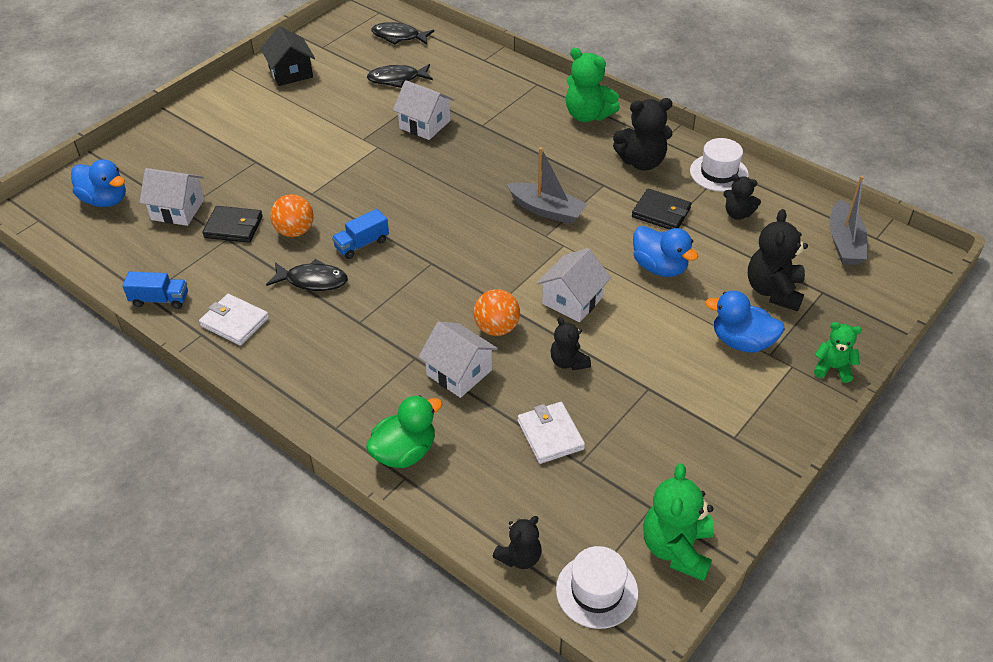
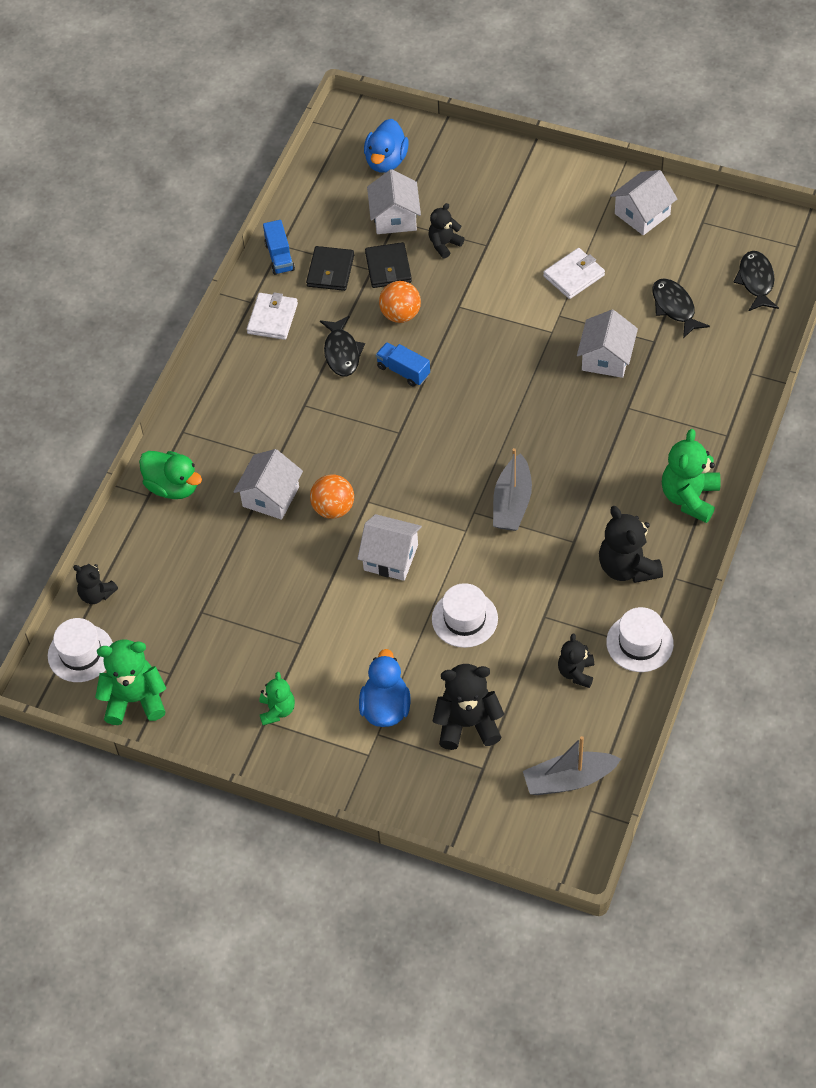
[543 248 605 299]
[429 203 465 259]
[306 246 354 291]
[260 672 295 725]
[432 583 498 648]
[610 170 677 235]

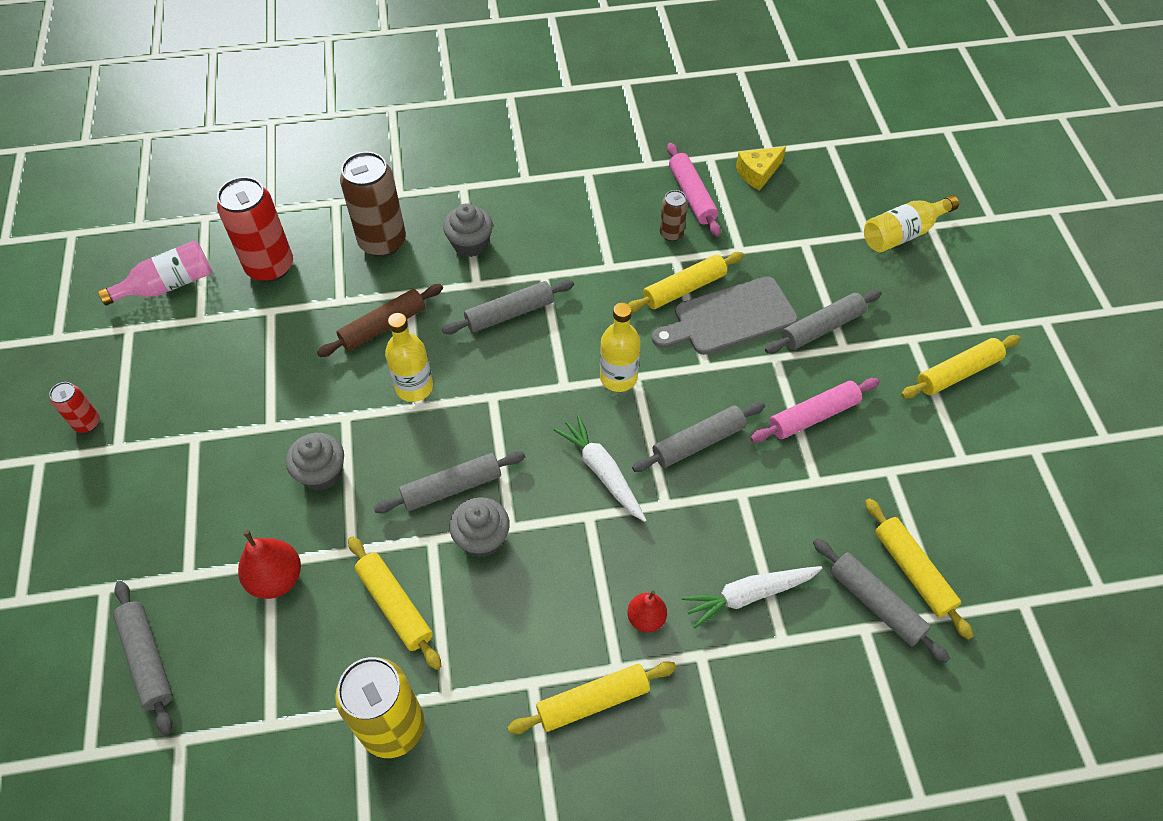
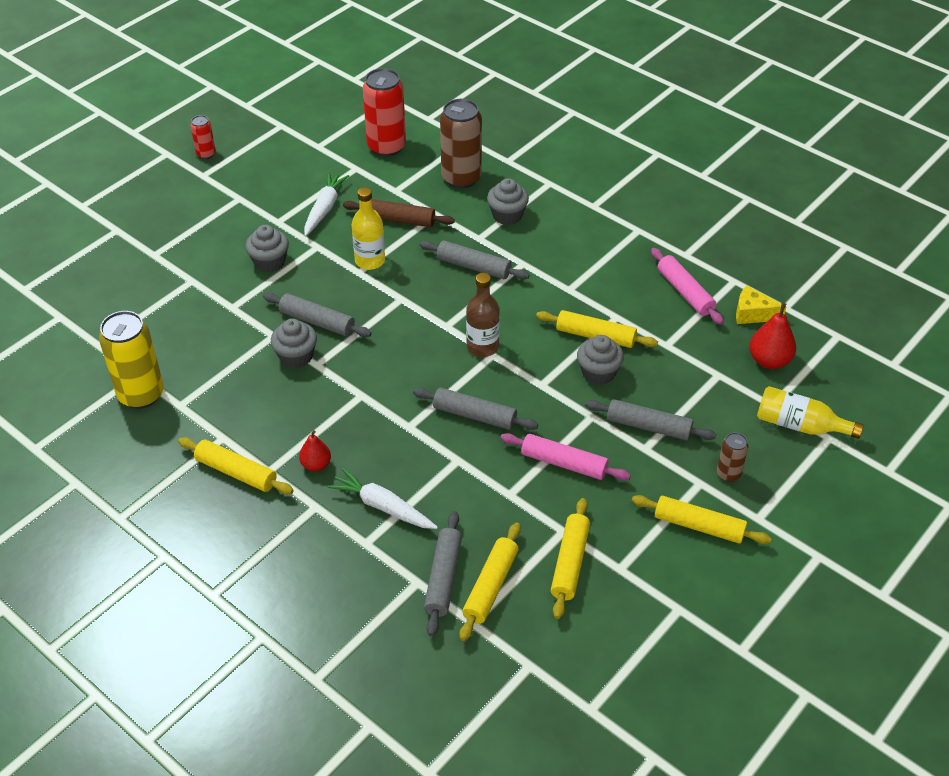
[98 241 212 306] (first image)
[113 581 173 735] (first image)
[749 303 796 369]
[551 498 590 619]
[304 172 349 236]
[717 432 749 482]
[577 335 624 385]
[466 273 500 357]
[651 248 724 325]

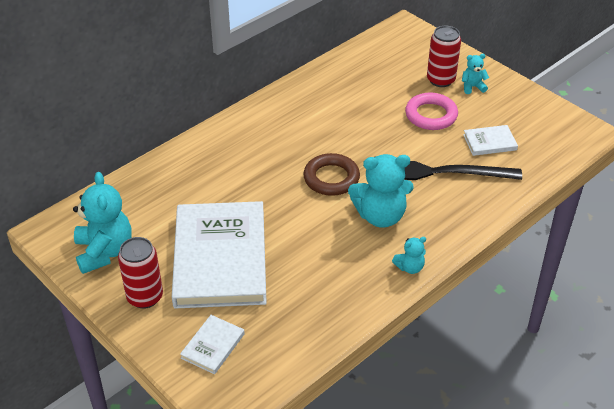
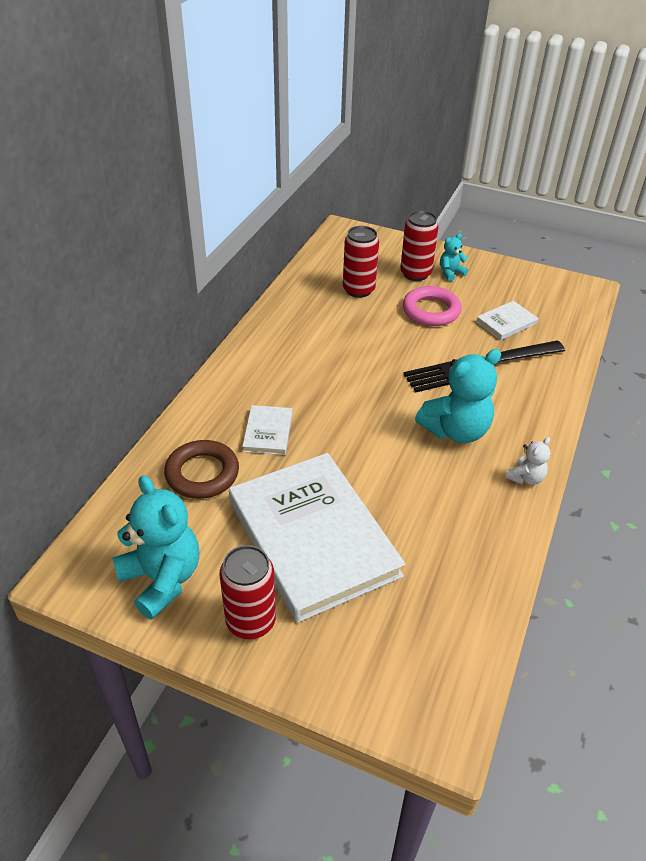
[343 226 379 298]
[242 405 292 455]
[164 440 239 499]
[506 437 550 485]

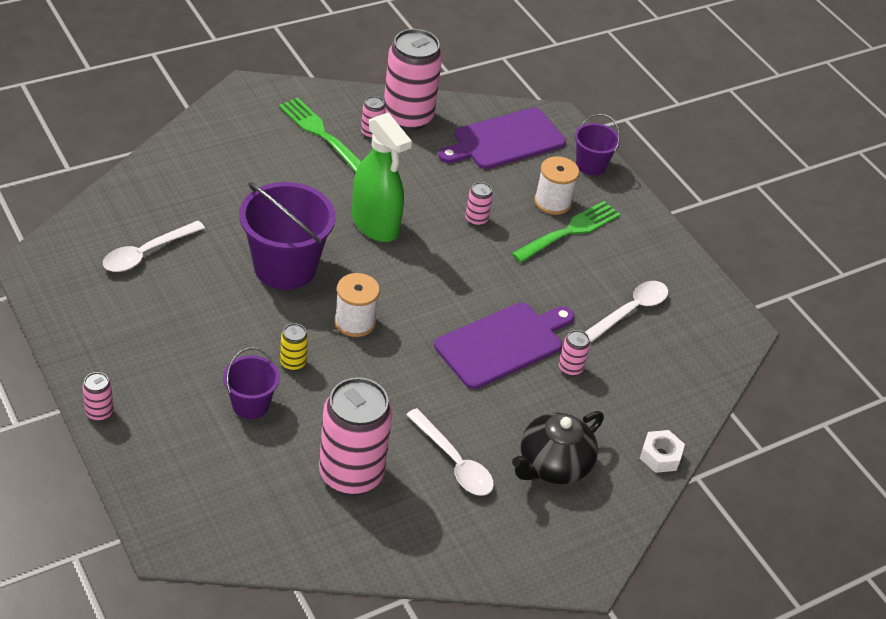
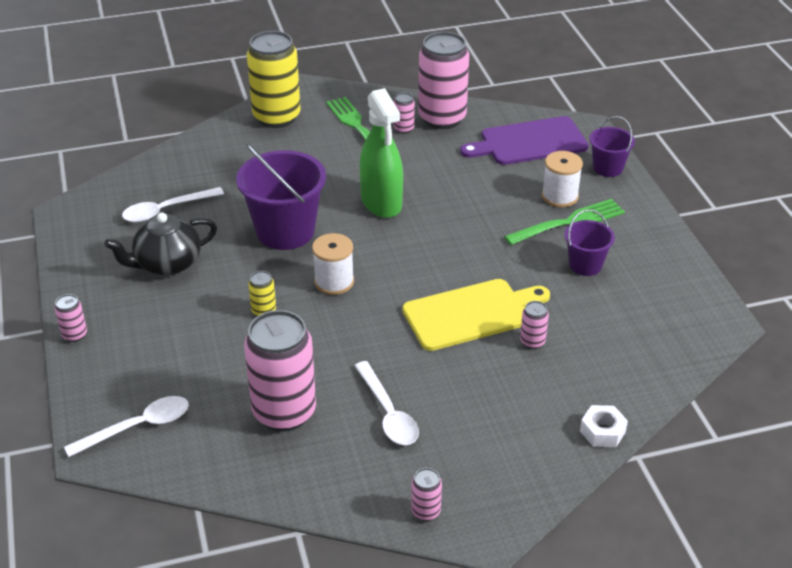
[247 31 301 128]
[565 209 615 276]
[411 468 442 521]
[105 213 217 276]
[64 396 189 457]
[402 279 550 351]

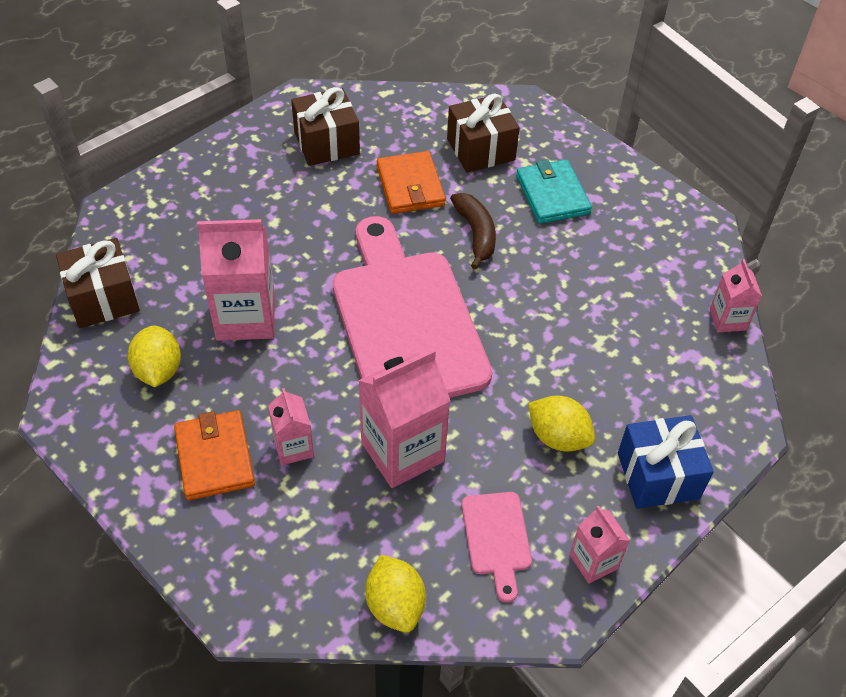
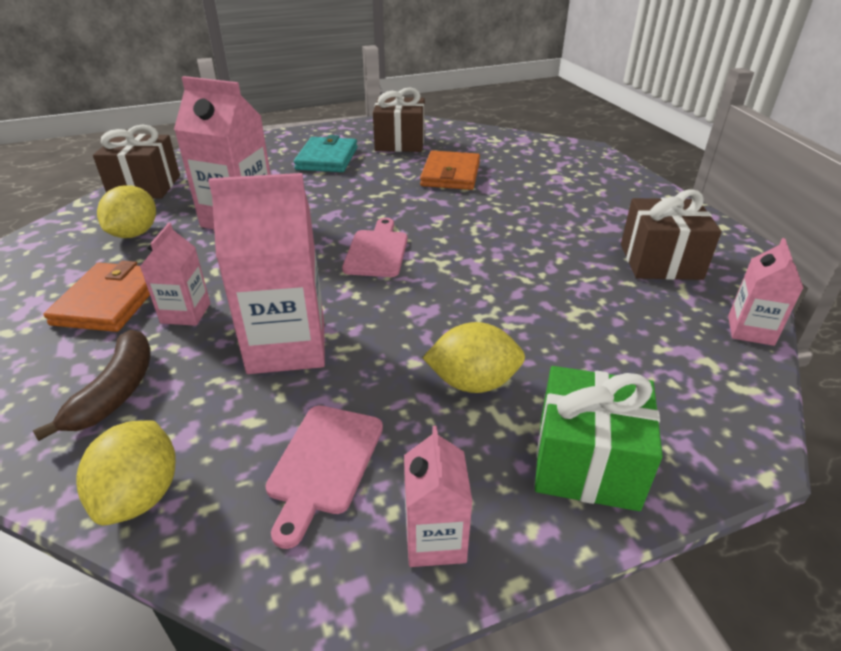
[621 189 722 280]
[32 330 151 441]
[294 135 357 172]
[535 366 663 511]
[423 322 525 393]
[342 218 408 277]

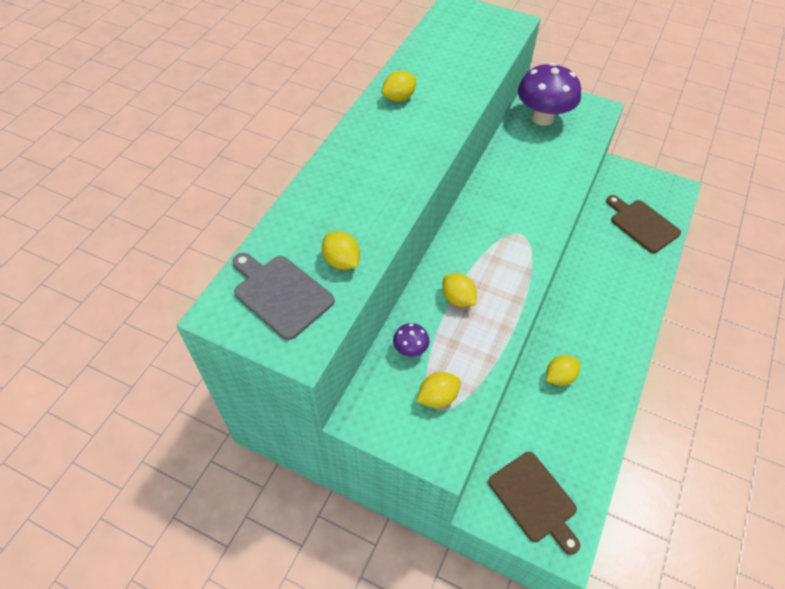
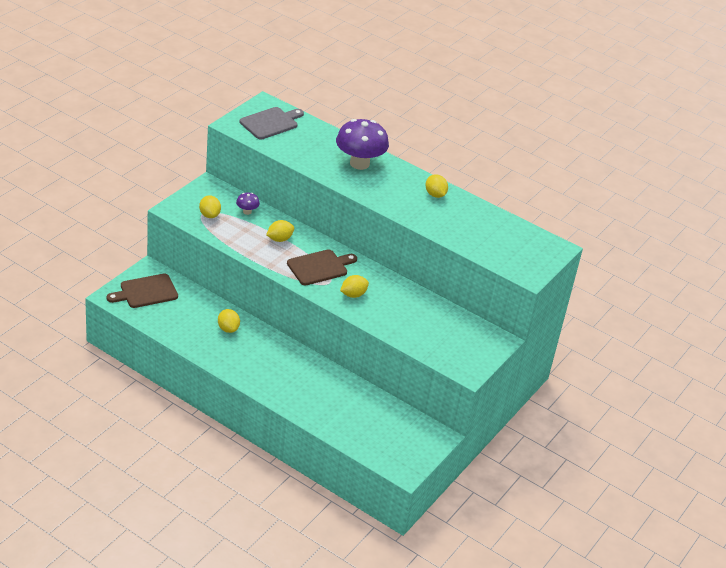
[340 275 369 298]
[336 119 389 170]
[287 249 357 285]

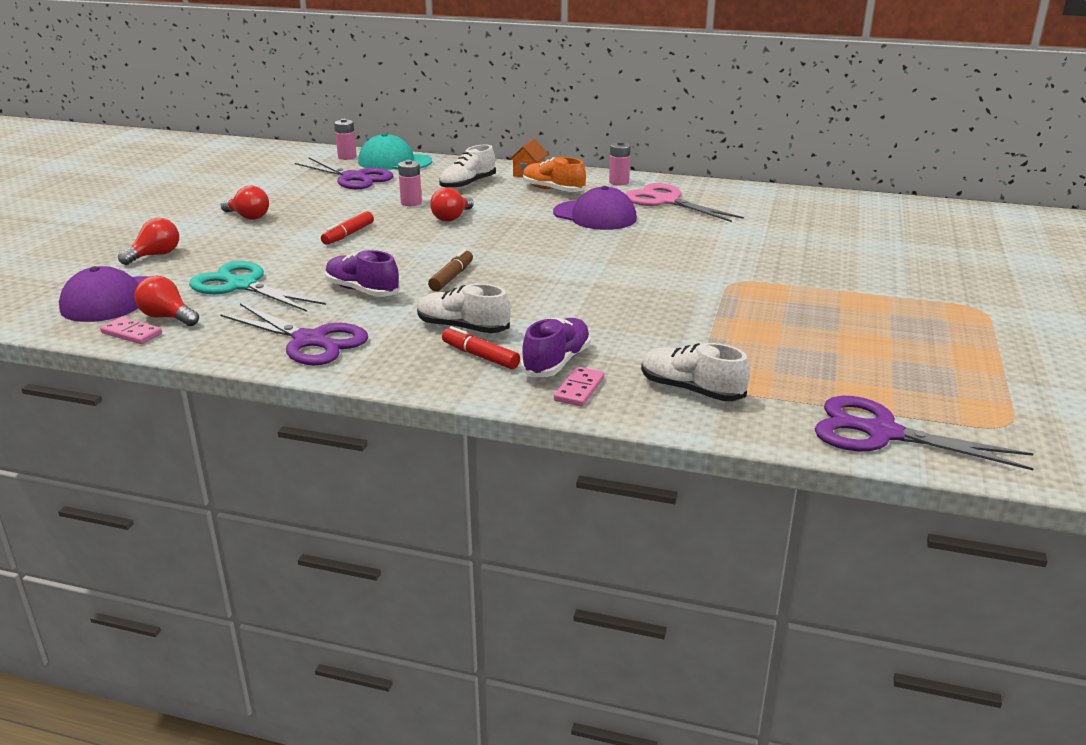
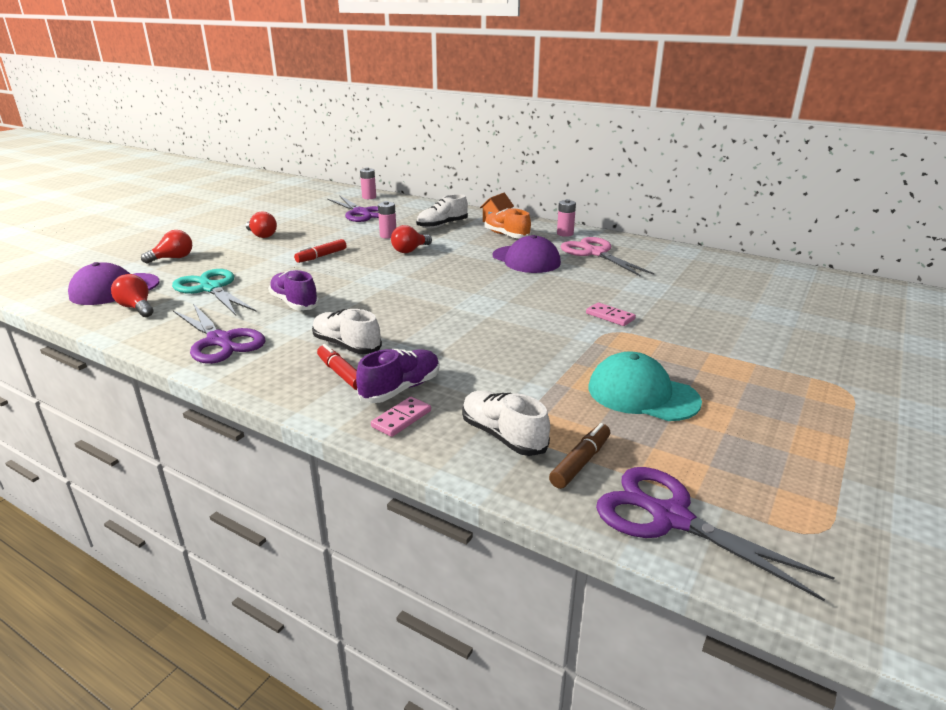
[586 302 636 326]
[589 351 702 421]
[549 423 610 489]

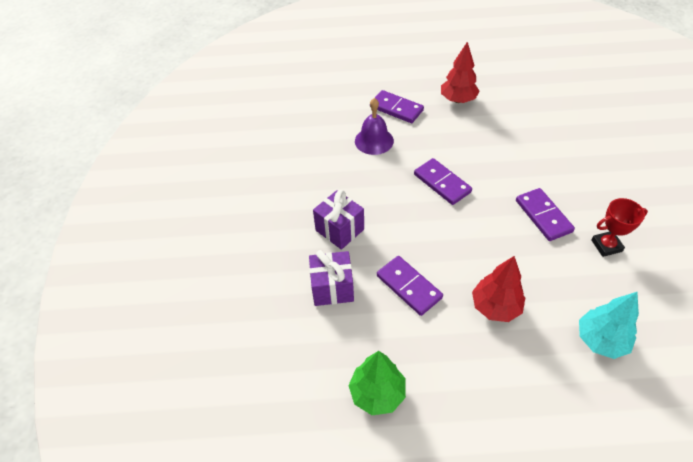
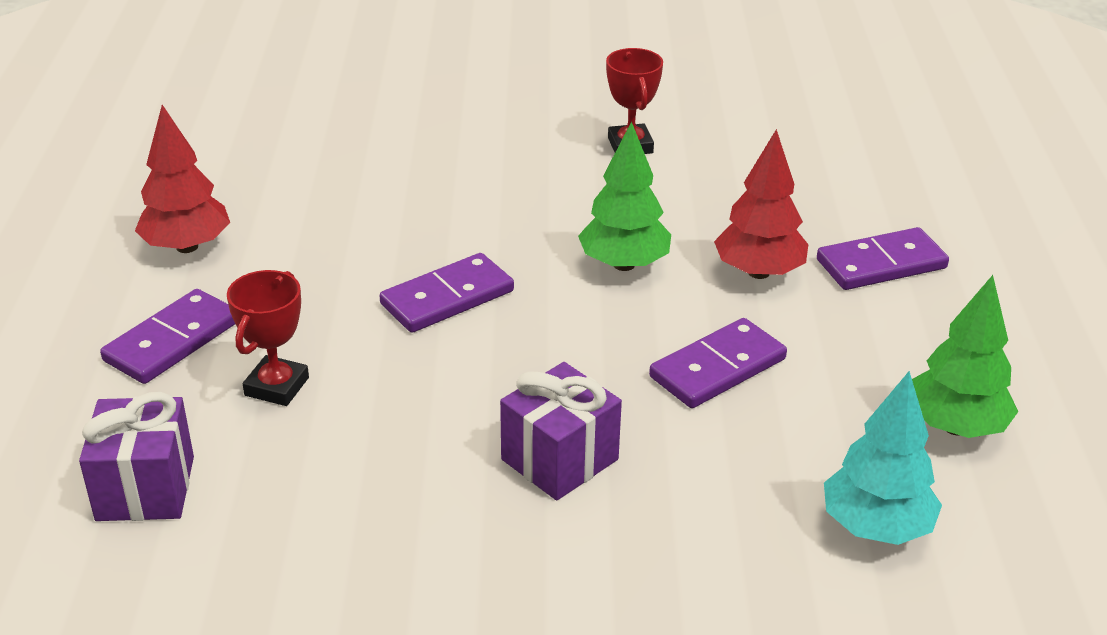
[578 121 671 271]
[79 392 194 521]
[817 227 949 290]
[824 371 942 545]
[227 270 309 406]

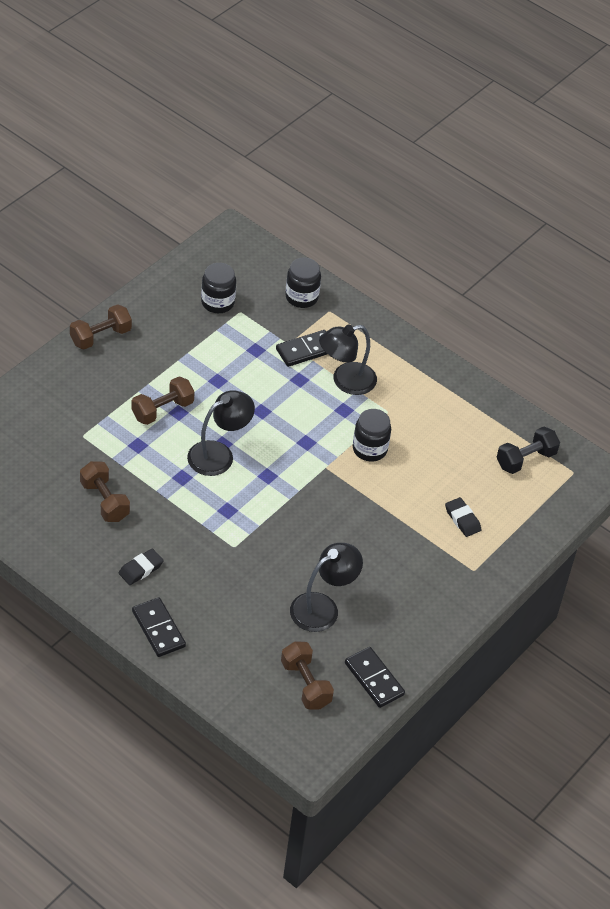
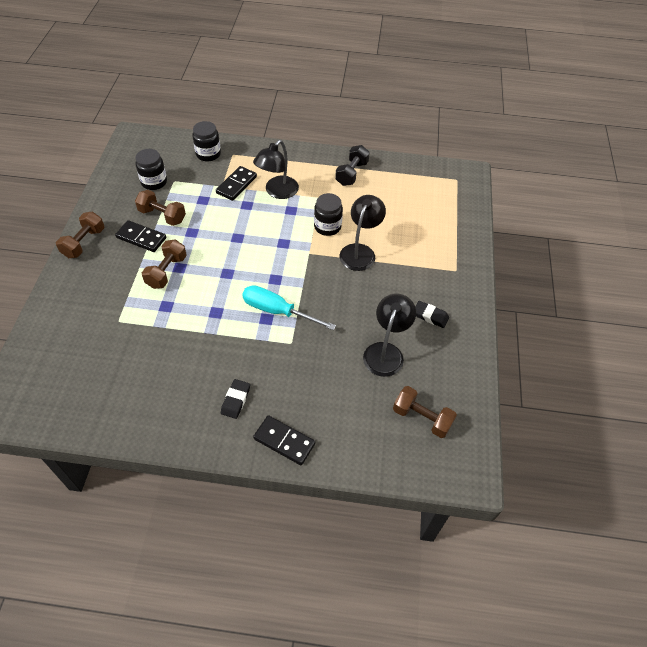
[242 285 336 330]
[135 190 186 226]
[340 195 386 271]
[115 220 166 252]
[415 301 449 328]
[335 145 370 186]

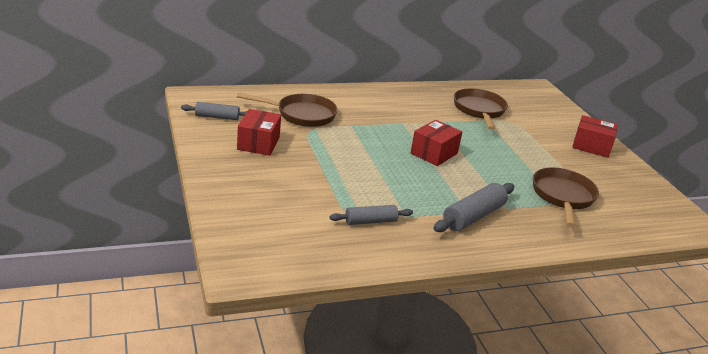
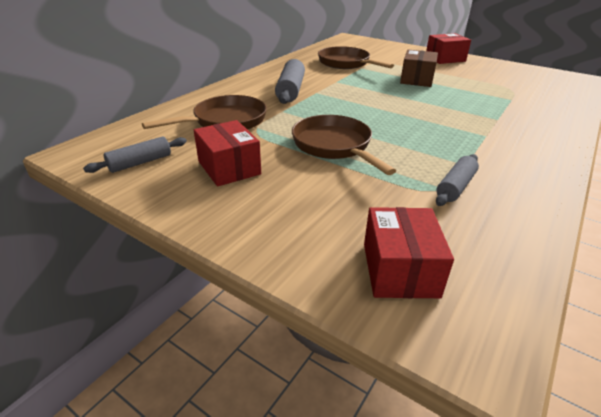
[400 50 438 87]
[364 207 454 298]
[275 59 305 104]
[292 115 396 175]

